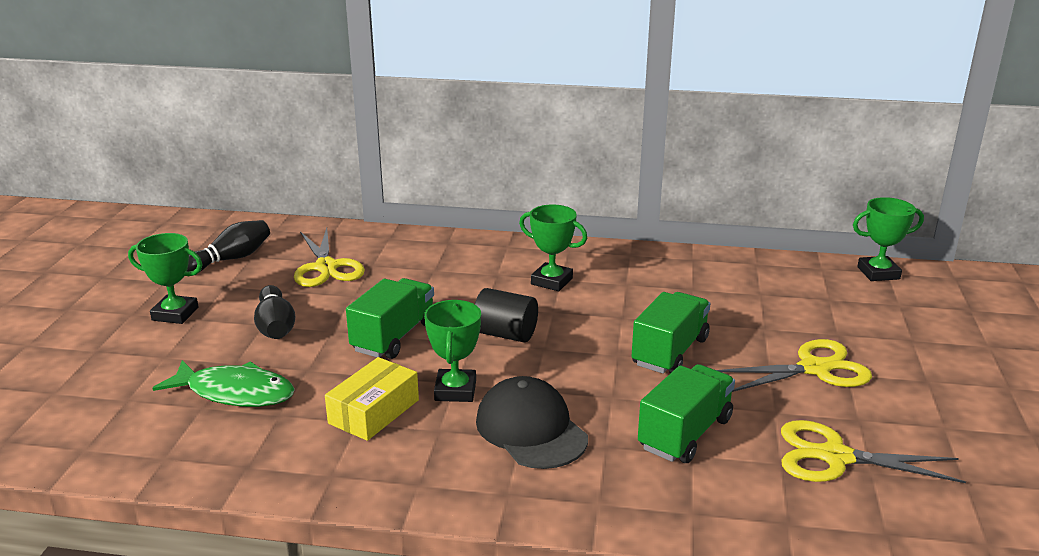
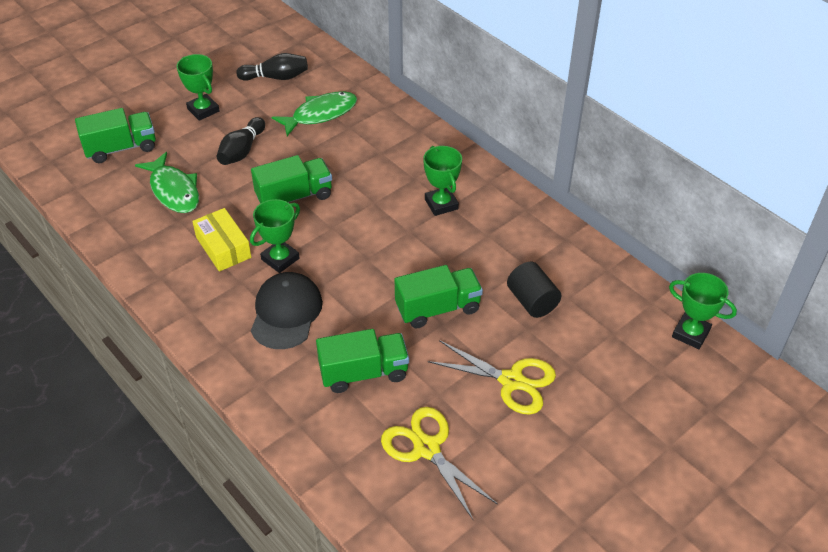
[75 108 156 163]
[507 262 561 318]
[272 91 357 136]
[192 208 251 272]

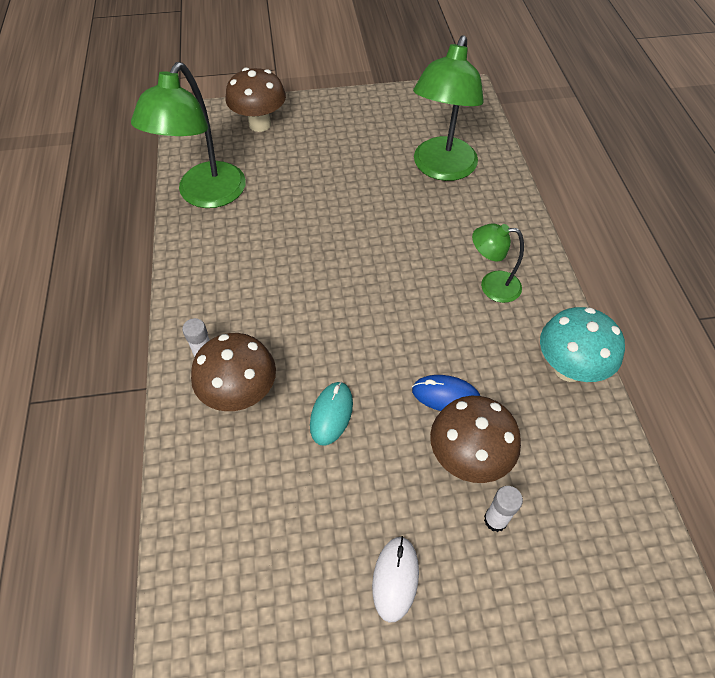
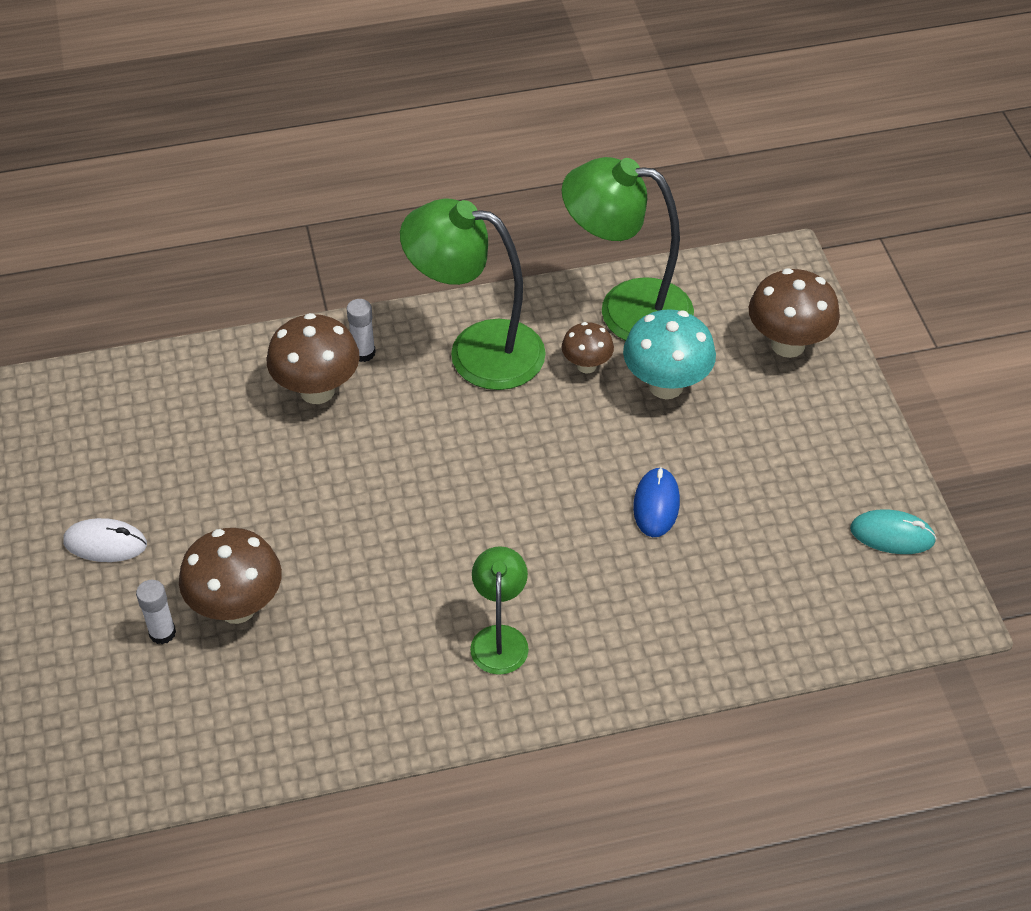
[562 322 614 373]
[850 510 937 554]
[633 467 680 537]
[400 198 546 390]
[623 309 716 399]

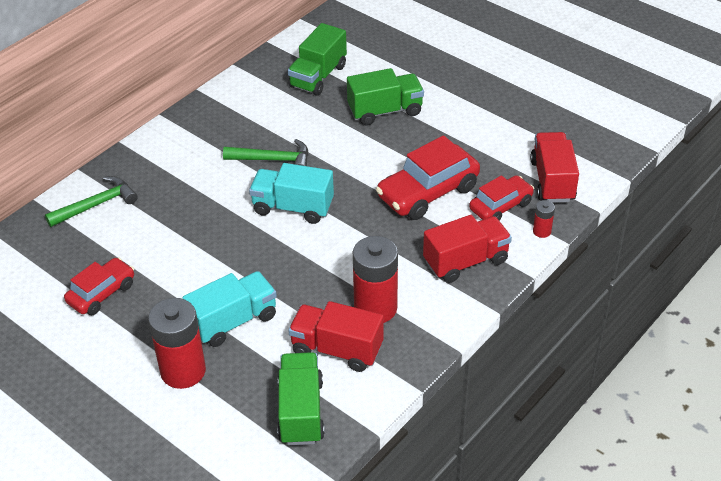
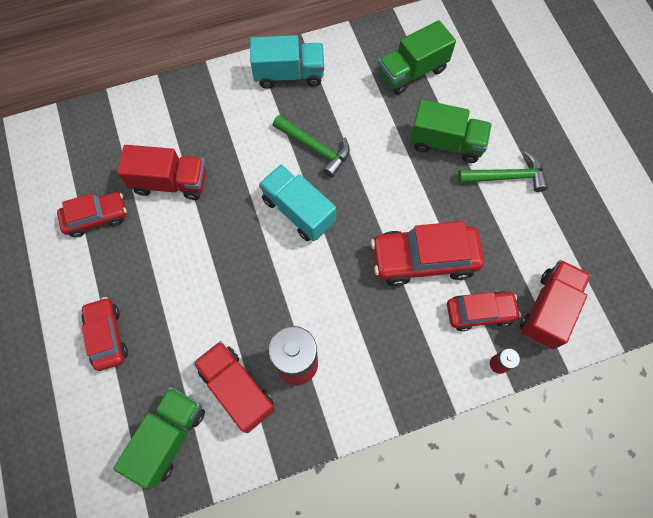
[458 151 548 192]
[250 35 324 89]
[117 145 206 200]
[81 297 128 371]

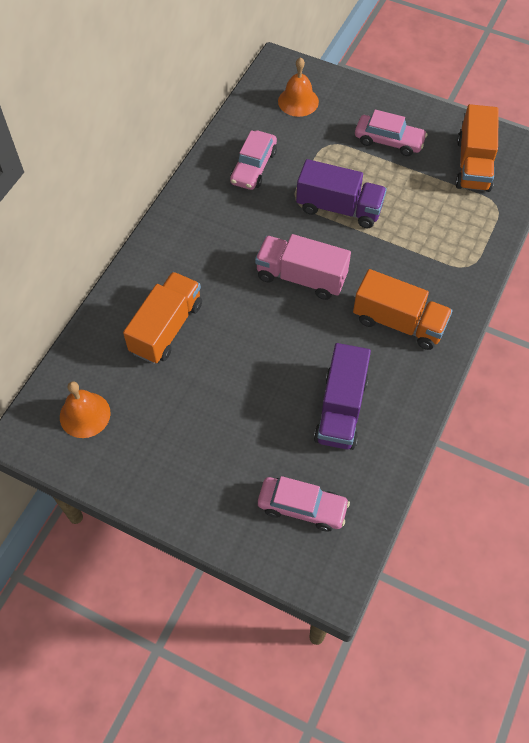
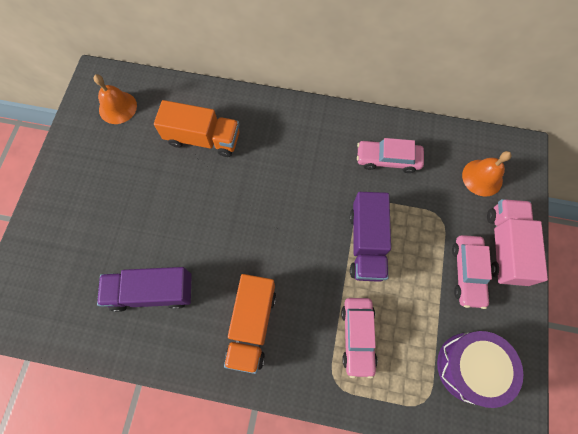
[487 199 548 286]
[341 298 378 379]
[437 331 523 408]

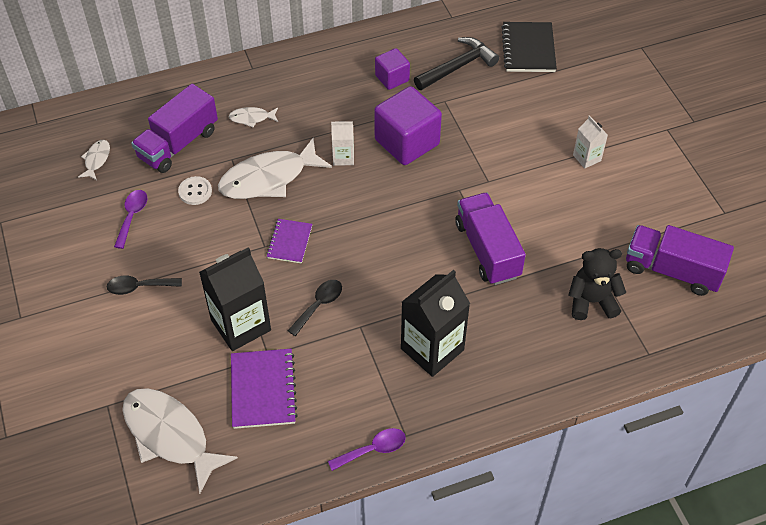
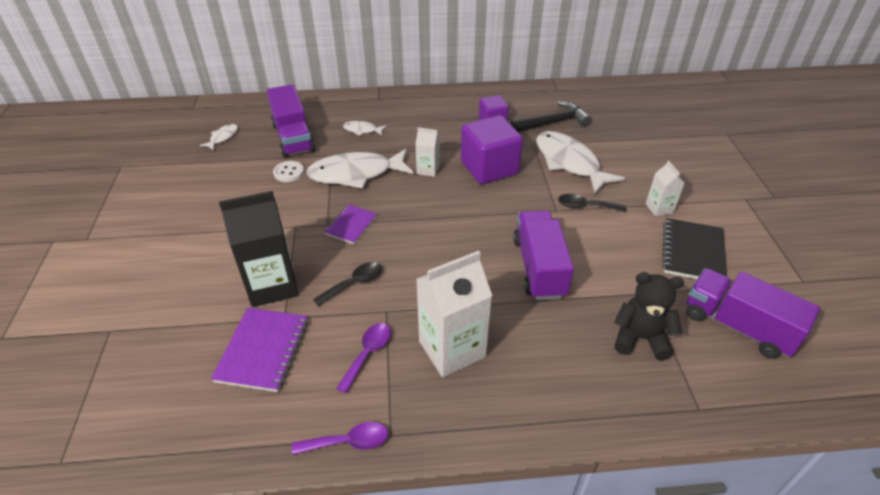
[558 194 626 212]
[336 323 391 393]
[536 131 625 194]
[662 218 727 279]
[416 251 492 377]
[267 84 315 158]

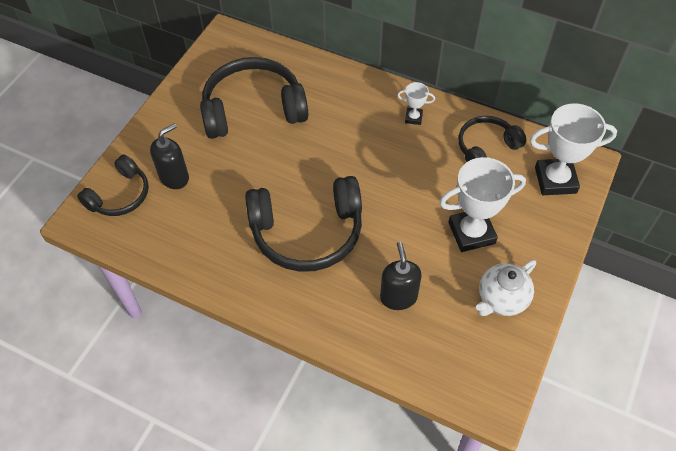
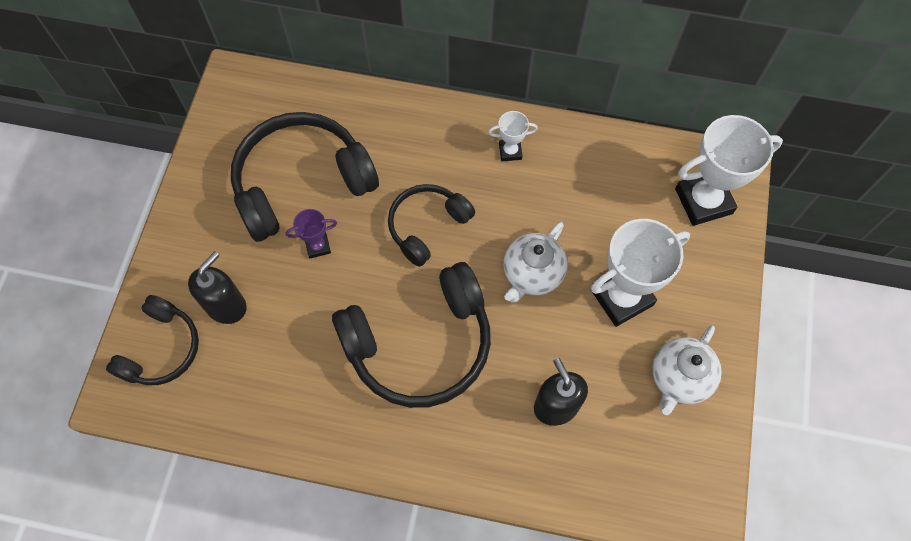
[285 209 337 258]
[503 222 567 303]
[388 184 475 267]

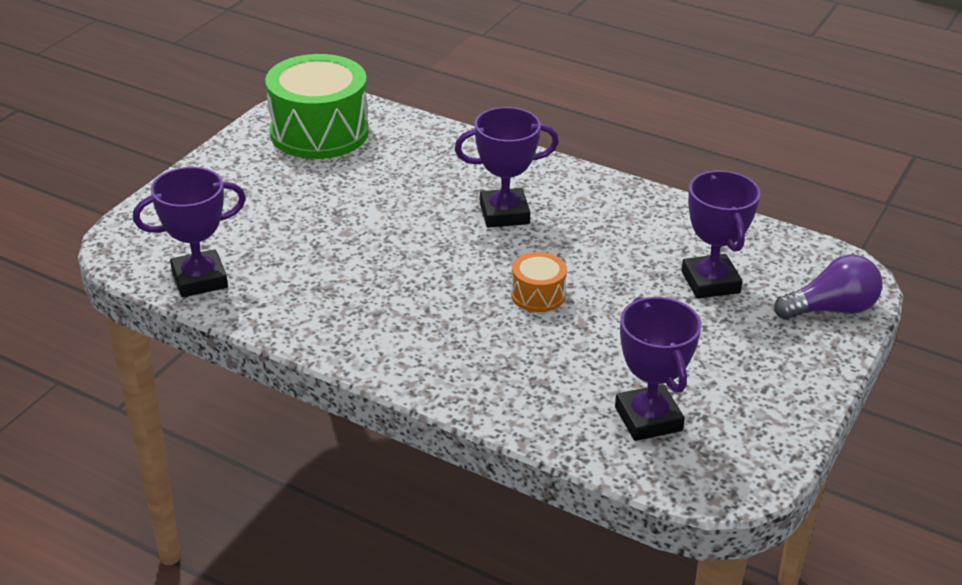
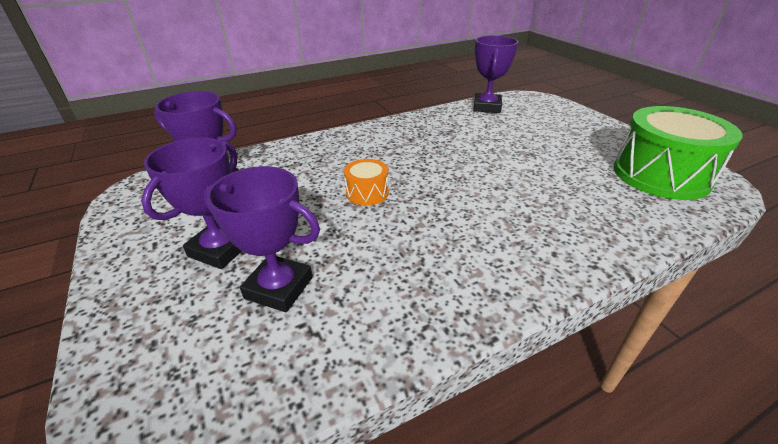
[774 255 883 320] (first image)
[141 137 242 269]

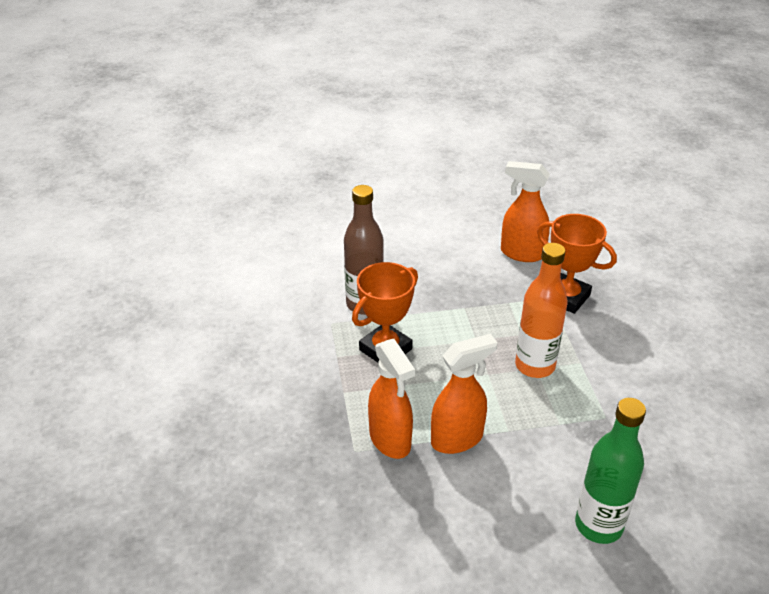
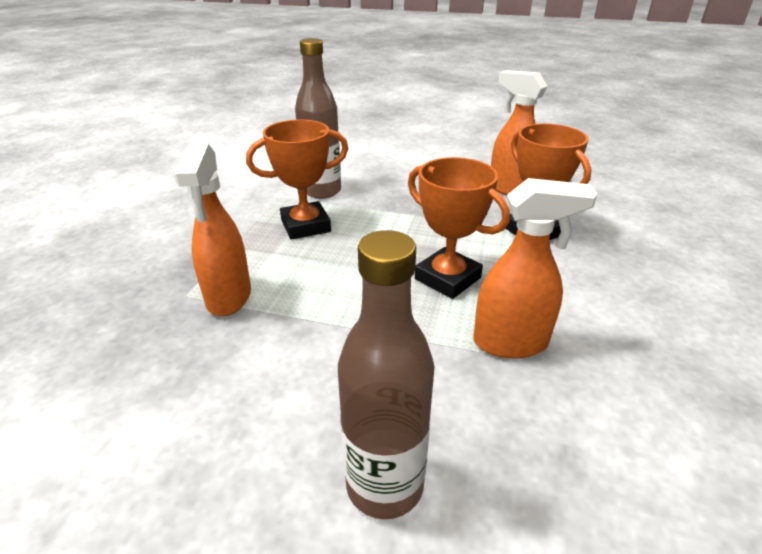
[474 178 597 359]
[408 157 510 299]
[338 230 434 519]

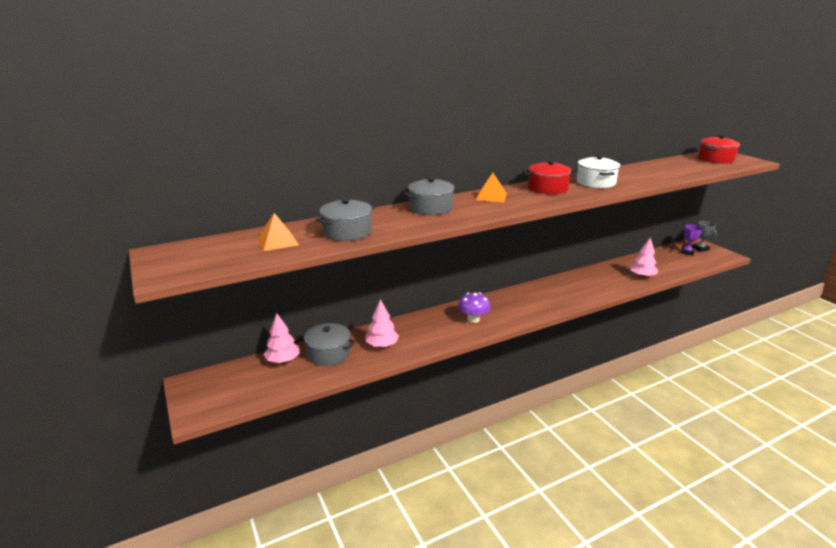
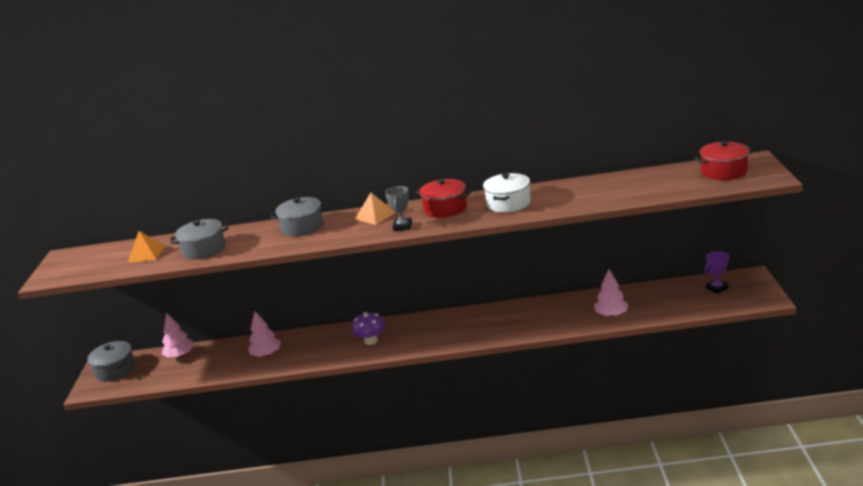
[87 341 135 382]
[385 186 412 231]

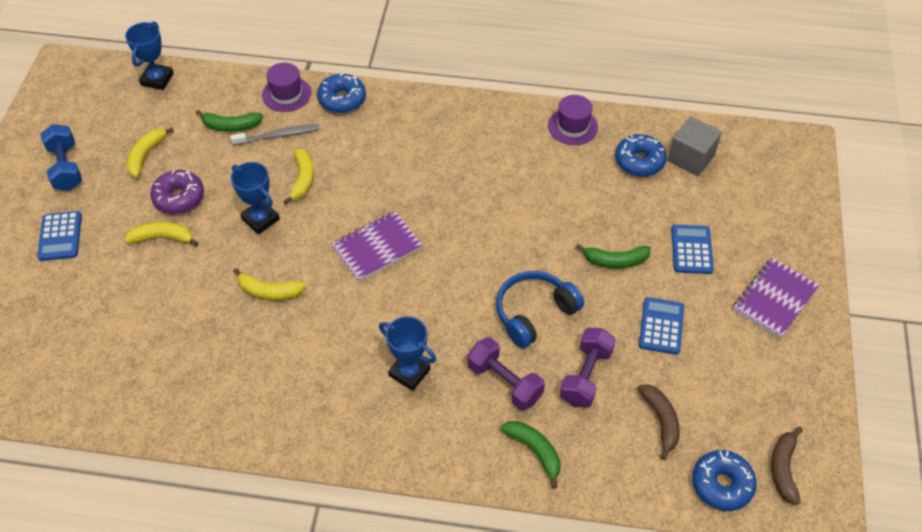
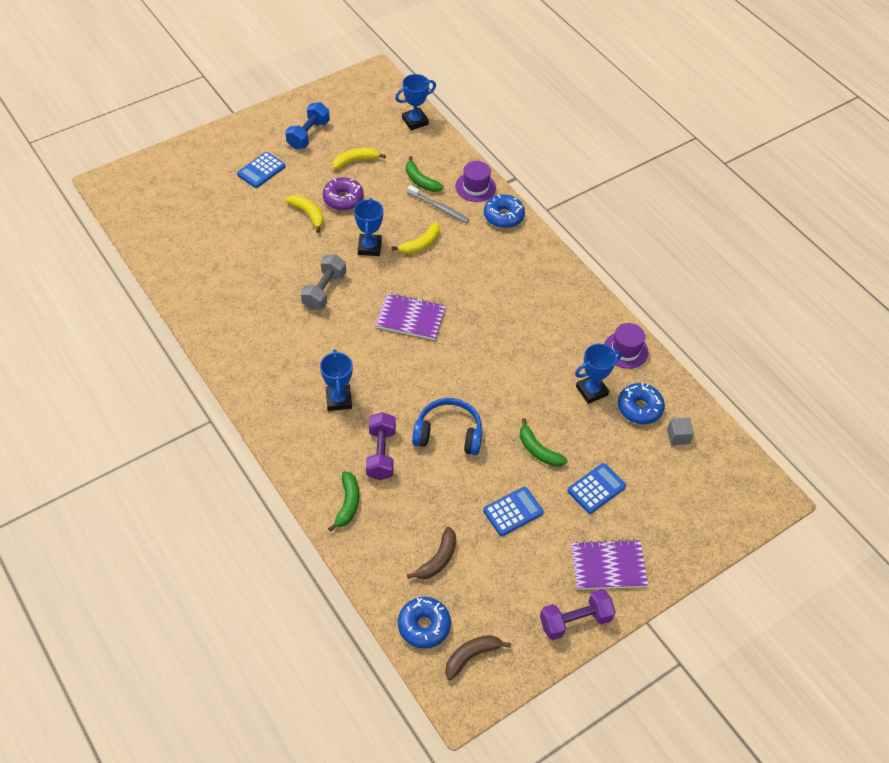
[575 344 622 404]
[540 589 615 640]
[301 254 346 310]
[667 417 694 445]

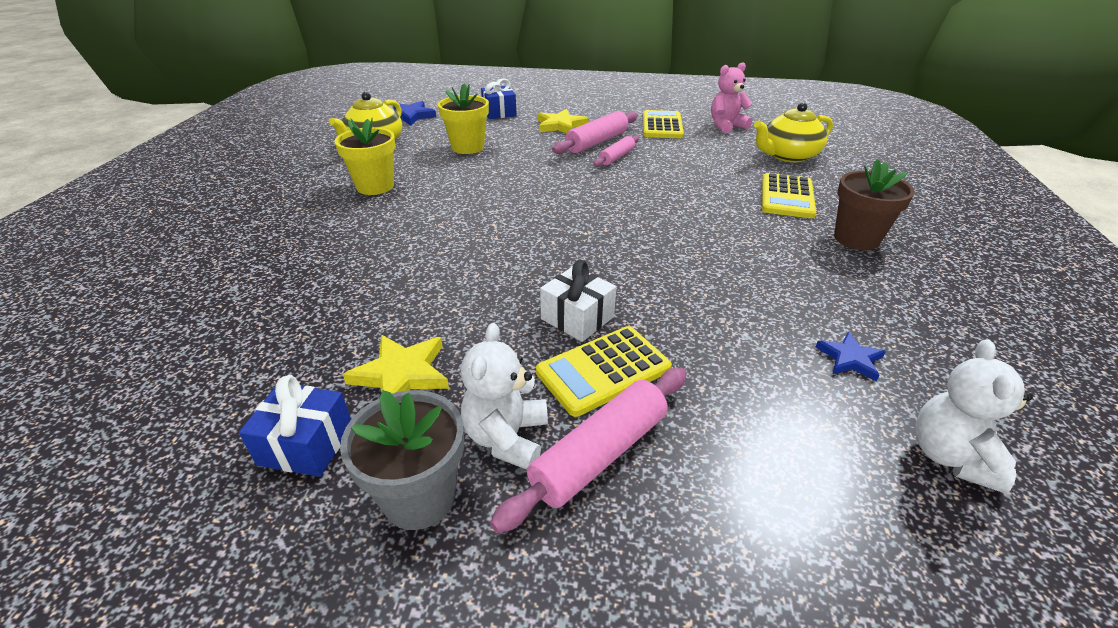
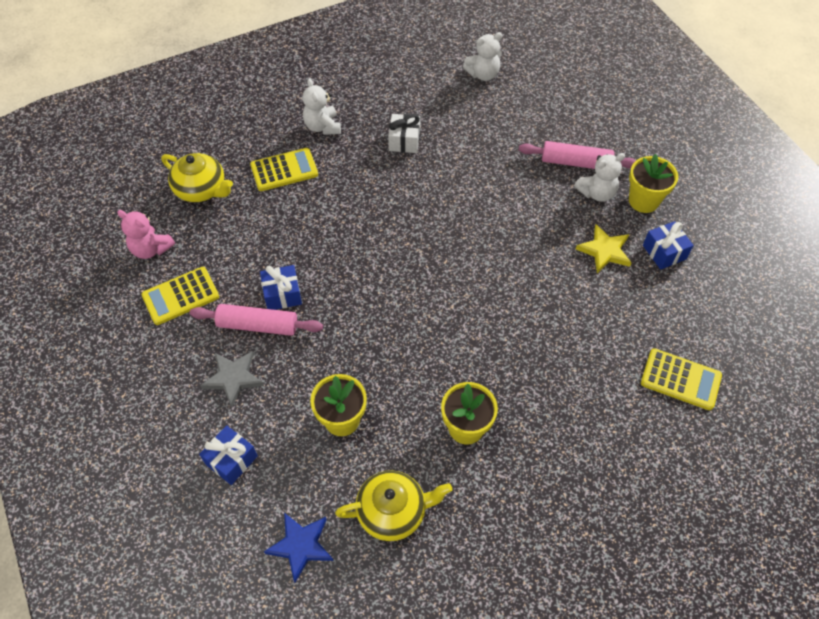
[816 332 886 381] (first image)
[641 348 722 410]
[388 114 420 153]
[260 265 302 310]
[303 78 341 135]
[629 154 678 213]
[200 351 264 407]

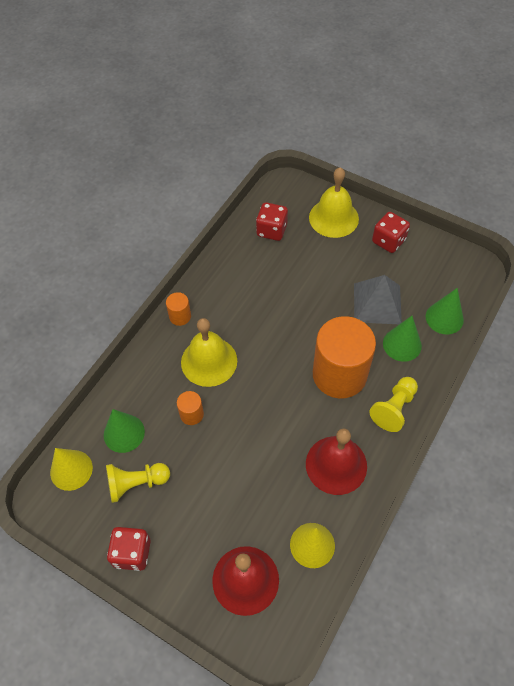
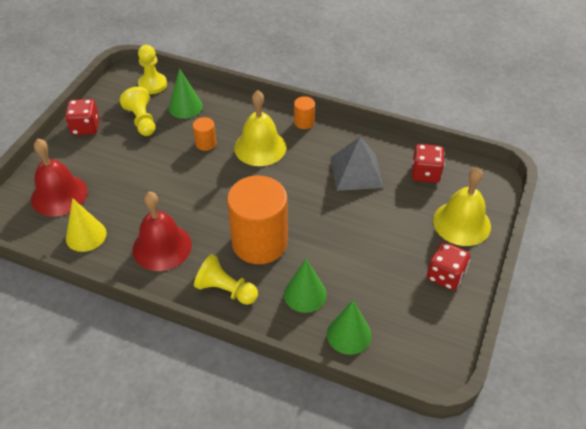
[331 137 383 191]
[138 45 167 94]

